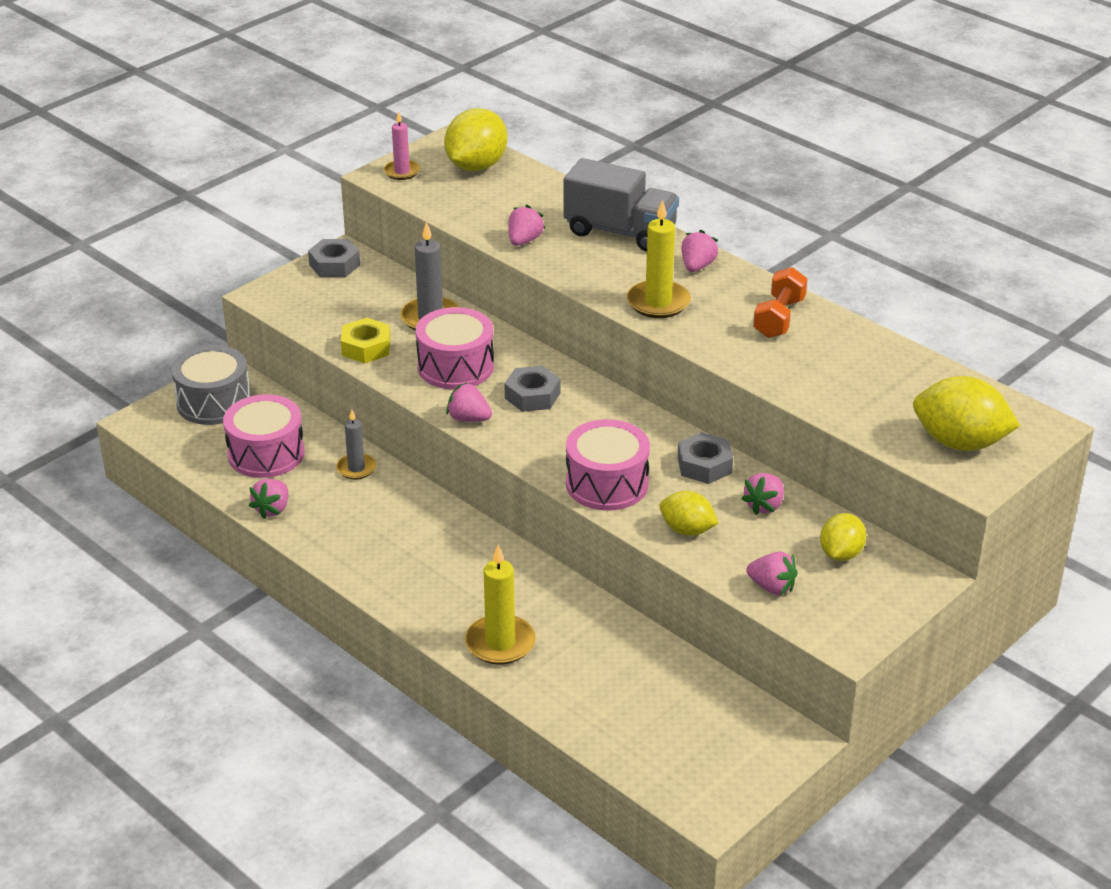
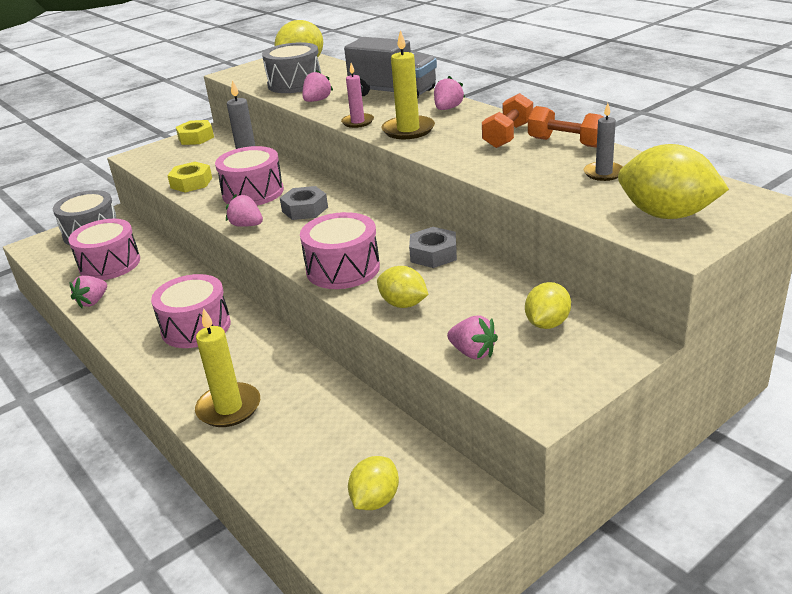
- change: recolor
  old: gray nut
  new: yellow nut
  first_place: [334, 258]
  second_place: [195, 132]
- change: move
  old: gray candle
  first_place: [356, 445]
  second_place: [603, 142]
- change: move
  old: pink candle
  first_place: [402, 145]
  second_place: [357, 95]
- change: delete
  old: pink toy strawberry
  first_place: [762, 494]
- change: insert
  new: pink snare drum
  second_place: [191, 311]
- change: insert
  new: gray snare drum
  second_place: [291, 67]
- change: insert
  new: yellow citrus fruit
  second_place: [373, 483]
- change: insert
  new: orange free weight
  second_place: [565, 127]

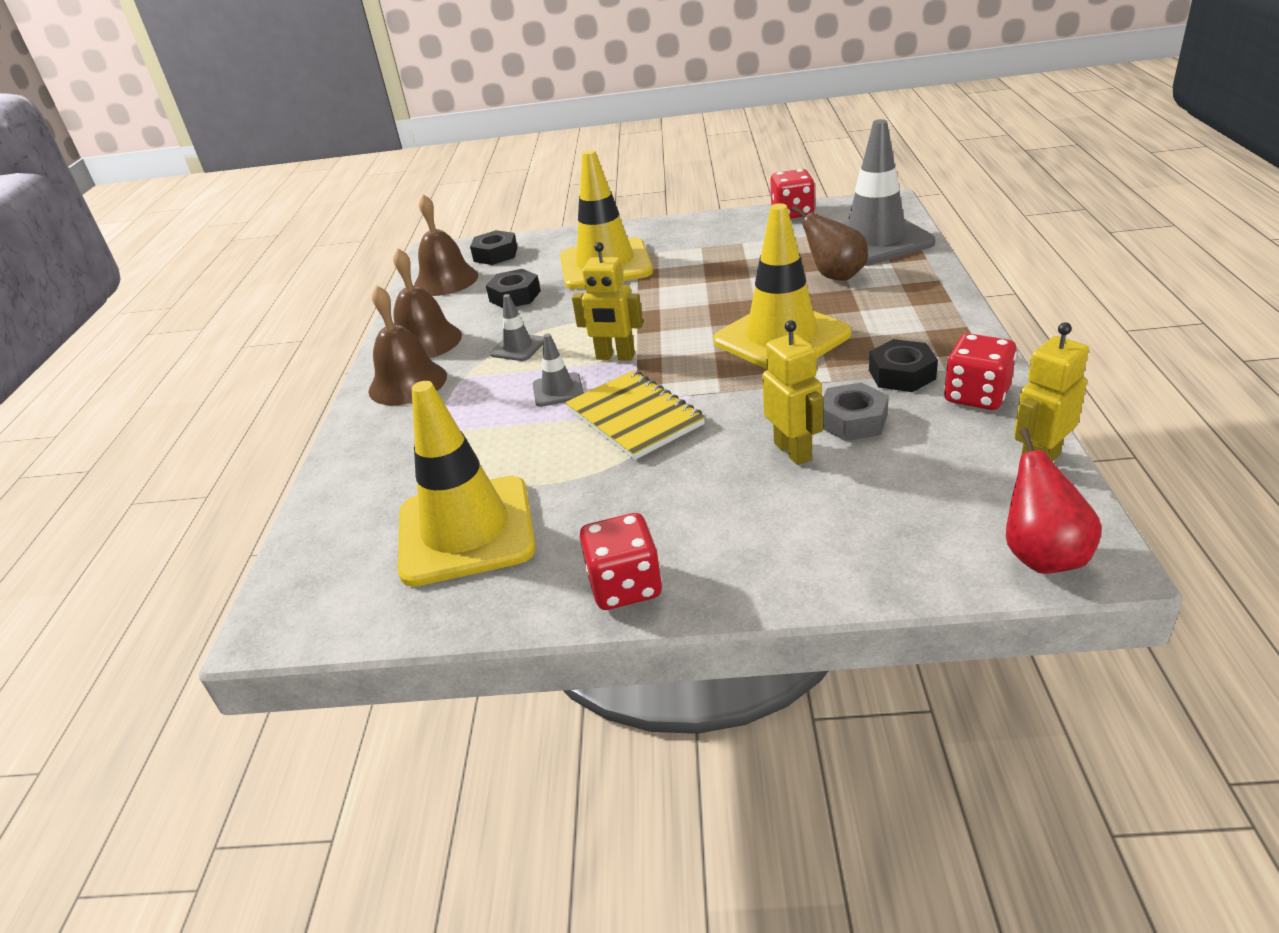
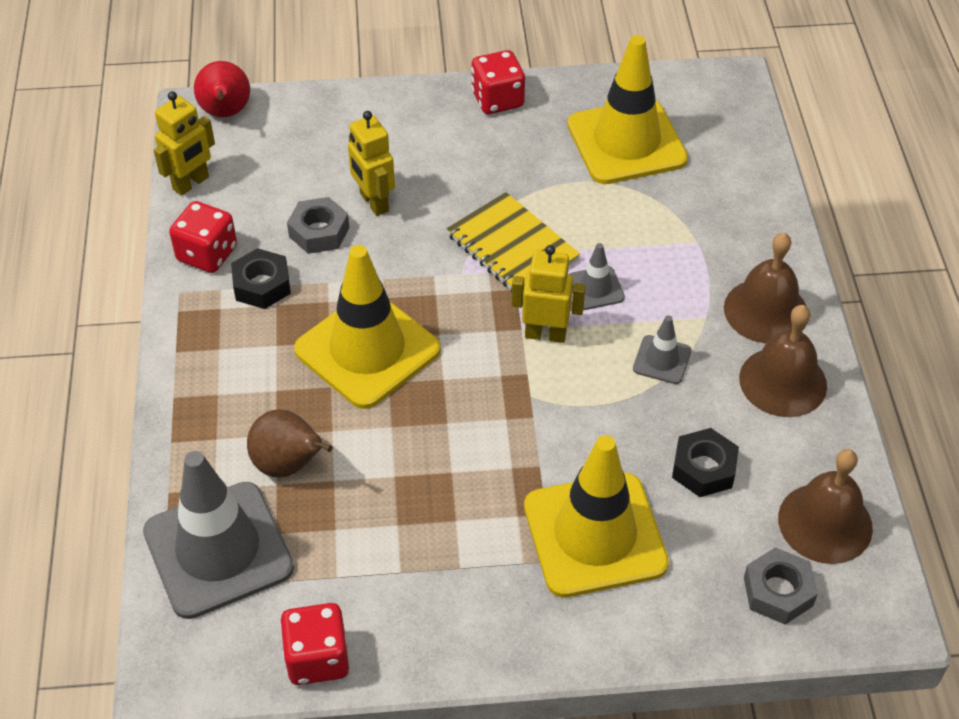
- change: recolor
  old: ebony nut
  new: gray nut
  first_place: [494, 247]
  second_place: [781, 585]

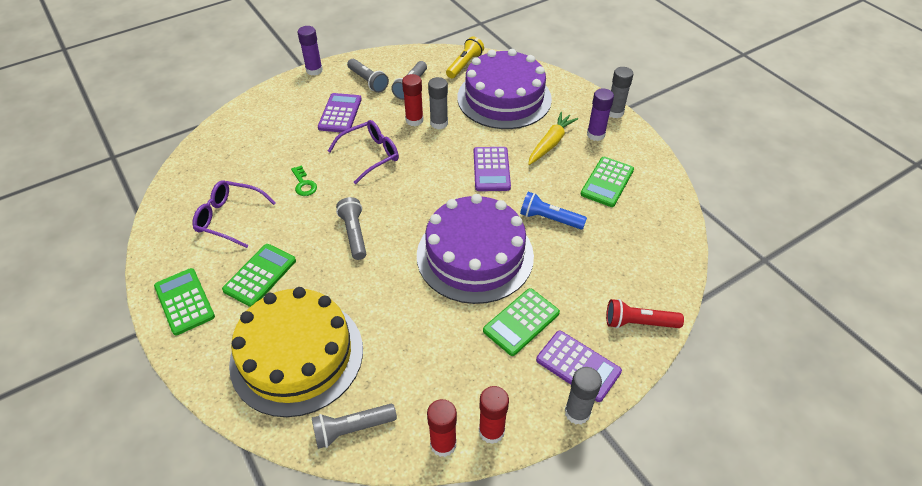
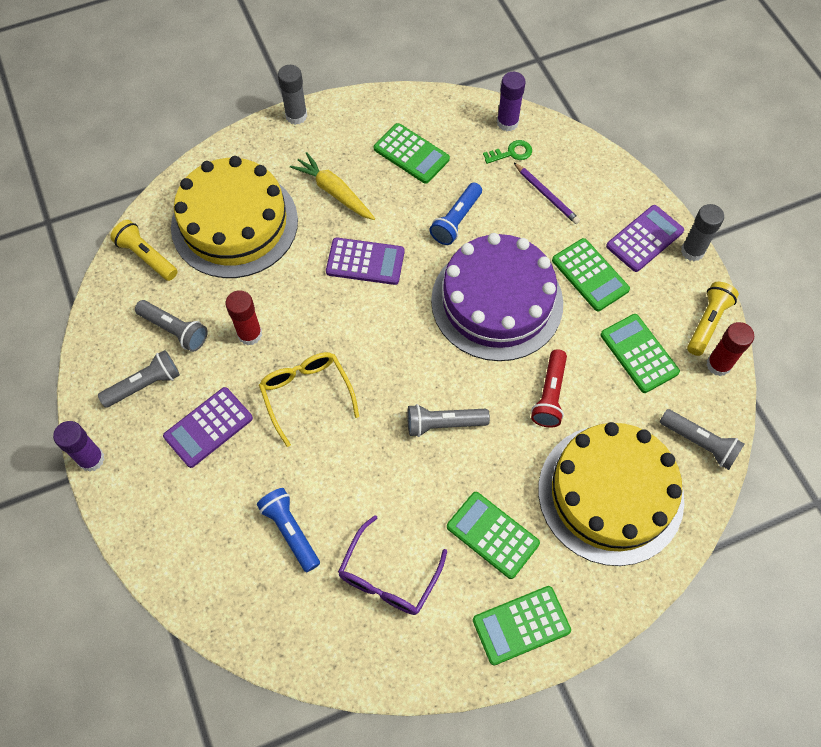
- change: move
  old: green key
  first_place: [304, 181]
  second_place: [507, 152]
- change: rotate
  old: gray flashlight
  first_place: [354, 426]
  second_place: [702, 439]
  degrees: -45
- change: rotate
  old: royal purple pocket calculator
  first_place: [340, 113]
  second_place: [208, 427]
  degrees: -60
- change: recolor
  old: royal purple glasses
  new: yellow glasses
  first_place: [363, 152]
  second_place: [309, 399]
- change: delete
  old: gray glue stick
  first_place: [438, 103]
- change: recolor
  old: royal purple layer cake
  new: yellow layer cake
  first_place: [504, 89]
  second_place: [234, 217]
- change: replace
  old: red glue stick
  new: yellow flashlight
  first_place: [494, 415]
  second_place: [713, 319]
- change: move
  old: royal purple glue stick
  first_place: [600, 114]
  second_place: [511, 101]
- change: move
  old: red flashlight
  first_place: [645, 313]
  second_place: [549, 388]
- change: insert
  new: royal blue flashlight
  second_place: [288, 530]
- change: insert
  new: royal purple wooden pencil
  second_place: [547, 193]
- change: insert
  new: green pocket calculator
  second_place: [640, 353]

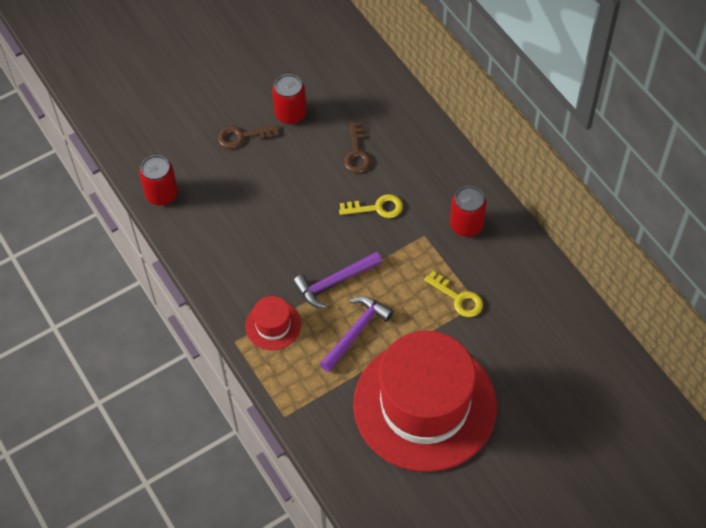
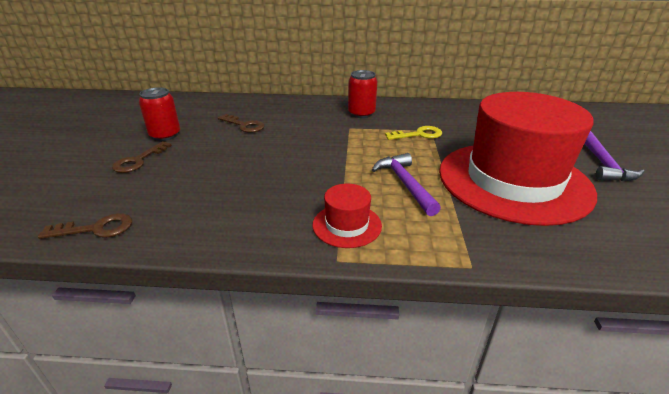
- change: replace
  old: red can
  new: russet key
  first_place: [158, 180]
  second_place: [85, 226]
- change: move
  old: royal purple carpenter's hammer
  first_place: [337, 280]
  second_place: [614, 156]
- change: delete
  old: yellow key
  first_place: [371, 206]

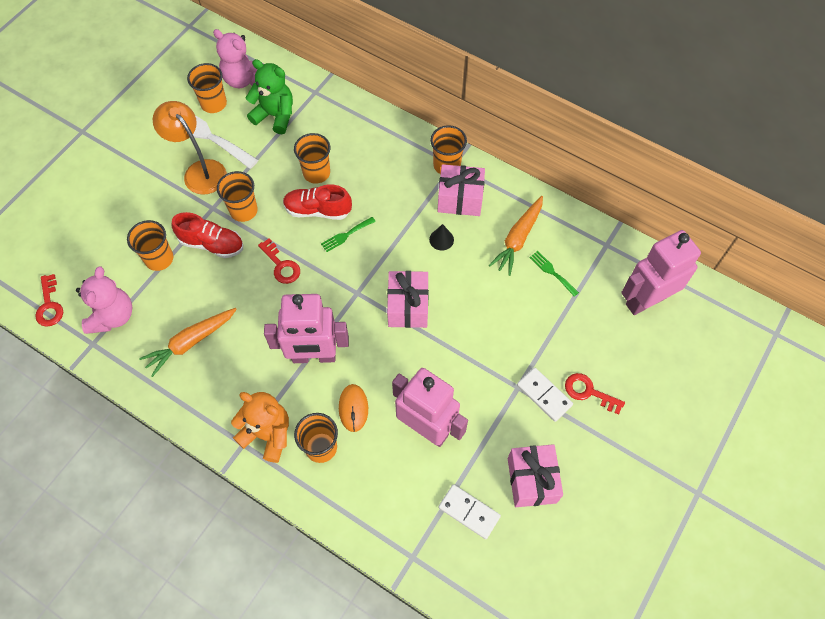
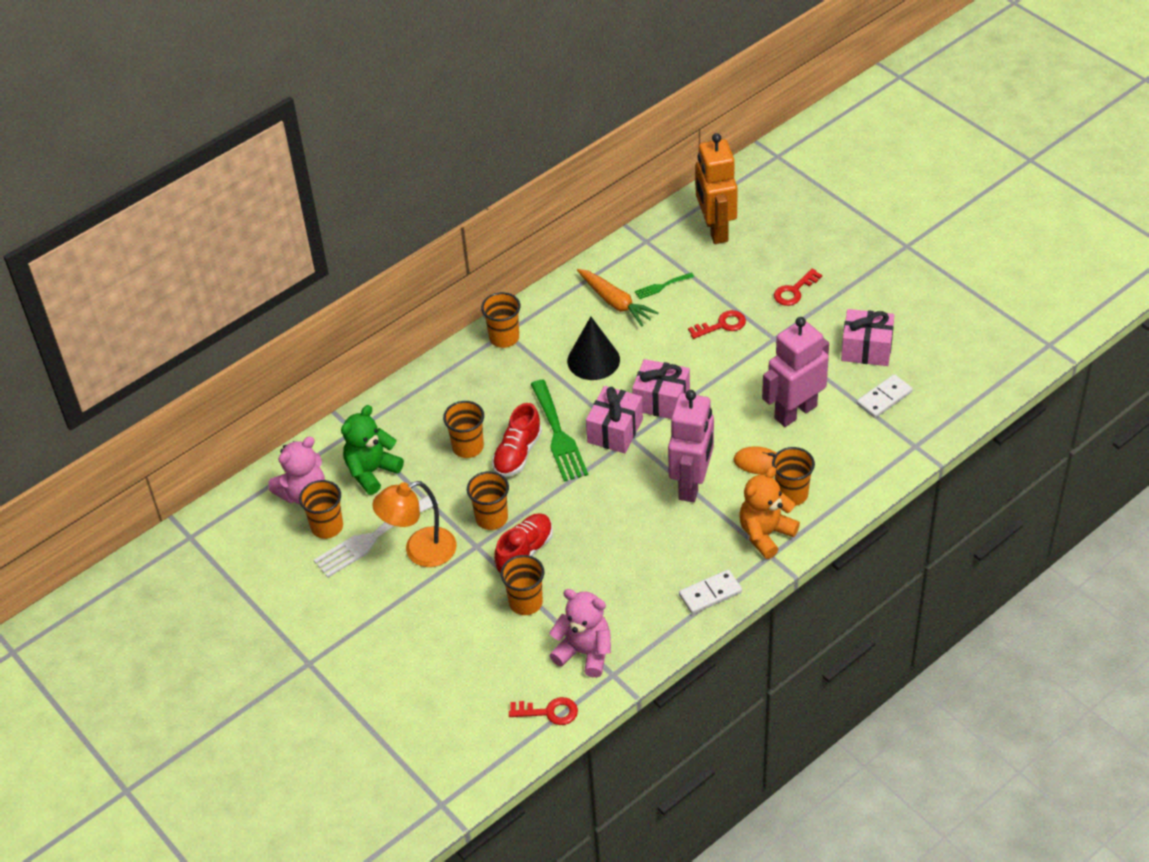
- change: delete
  old: orange root vegetable
  first_place: [188, 342]
- change: move
  old: red key
  first_place: [279, 261]
  second_place: [717, 324]
- change: resize
  old: green dinner fork
  first_place: [348, 234]
  second_place: [559, 431]
  factor: 2.0
- change: resize
  old: ebony cone shape
  first_place: [441, 237]
  second_place: [593, 348]
  factor: 2.0
- change: move
  old: pink present
  first_place: [461, 190]
  second_place: [614, 419]
- change: move
  old: snow-white domino tile
  first_place: [545, 395]
  second_place: [710, 592]
- change: recolor
  old: pink robot
  new: orange robot
  first_place: [661, 272]
  second_place: [717, 188]

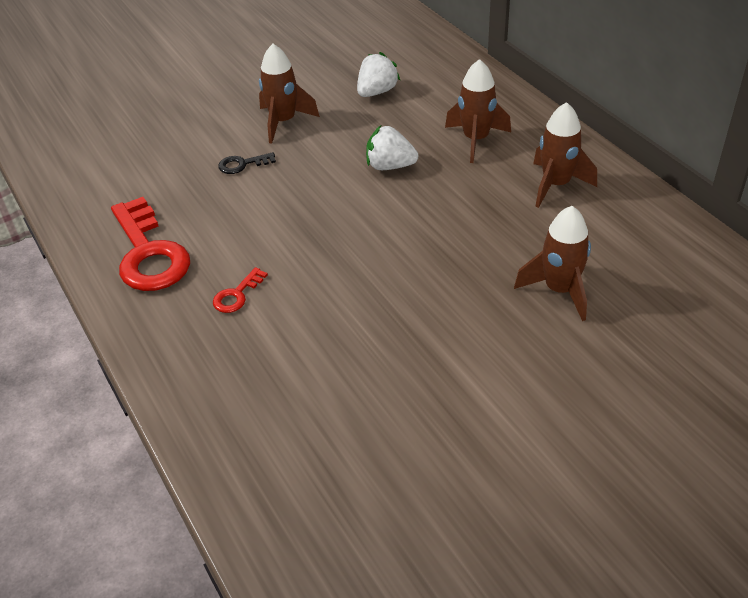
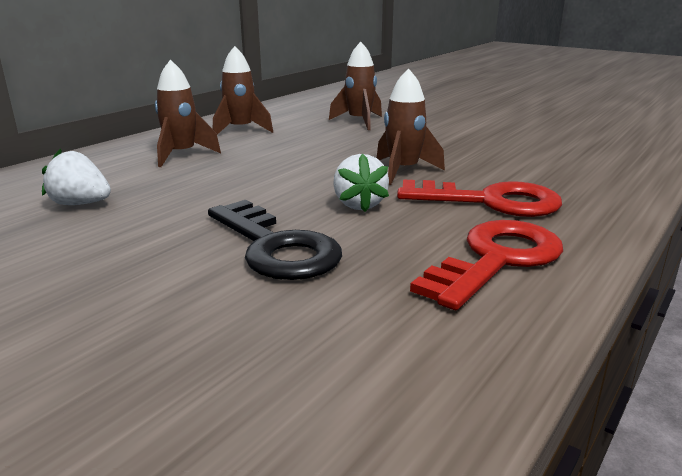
- change: resize
  old: red key
  first_place: [240, 290]
  second_place: [479, 198]
  factor: 2.24
- change: resize
  old: ebony key
  first_place: [247, 163]
  second_place: [275, 240]
  factor: 2.24
- change: move
  old: russet spaceship
  first_place: [289, 94]
  second_place: [411, 126]
- change: move
  old: snow-white toy strawberry
  first_place: [392, 148]
  second_place: [361, 182]

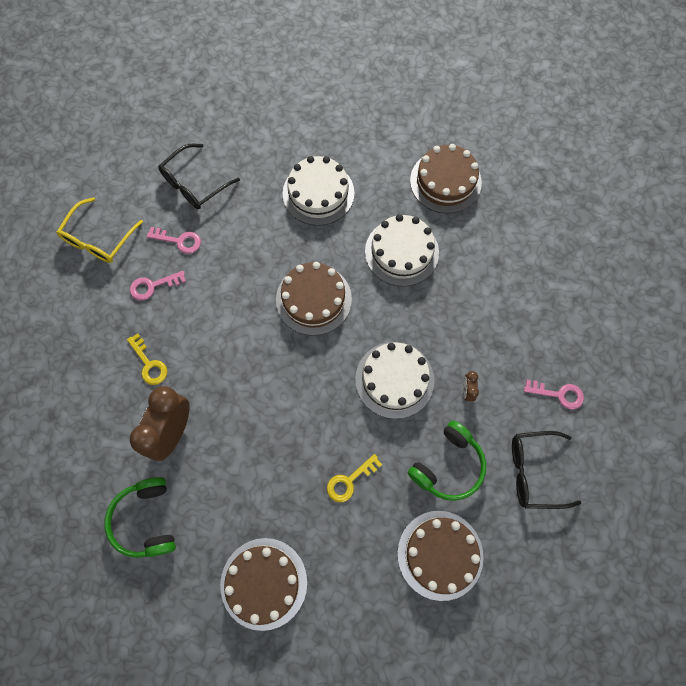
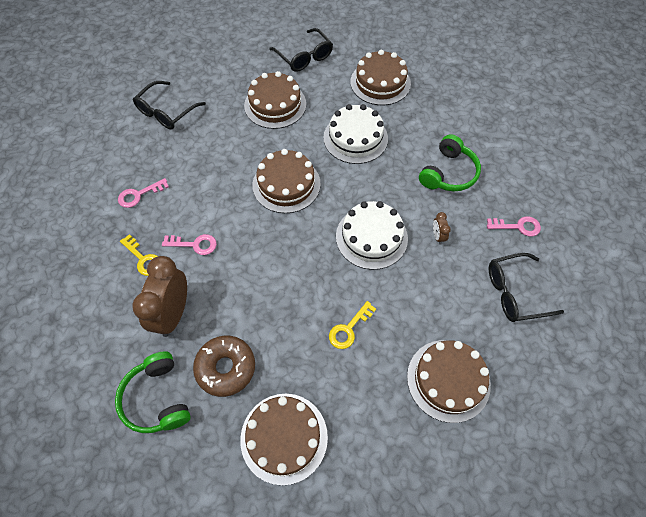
- change: delete
  old: yellow glasses
  first_place: [100, 230]
- change: move
  old: pink key
  first_place: [174, 240]
  second_place: [189, 244]
- change: recolor
  old: snow-white layer cake
  new: russet layer cake
  first_place: [318, 191]
  second_place: [275, 100]
- change: move
  old: green headphones
  first_place: [447, 461]
  second_place: [450, 162]
- change: insert
  new: russet doughnut
  second_place: [224, 366]
- change: insert
  new: ebony glasses
  second_place: [301, 50]

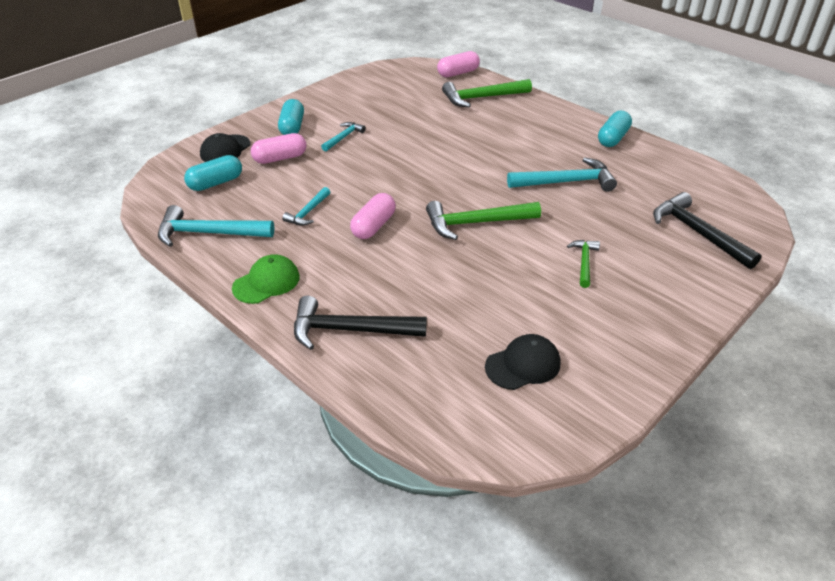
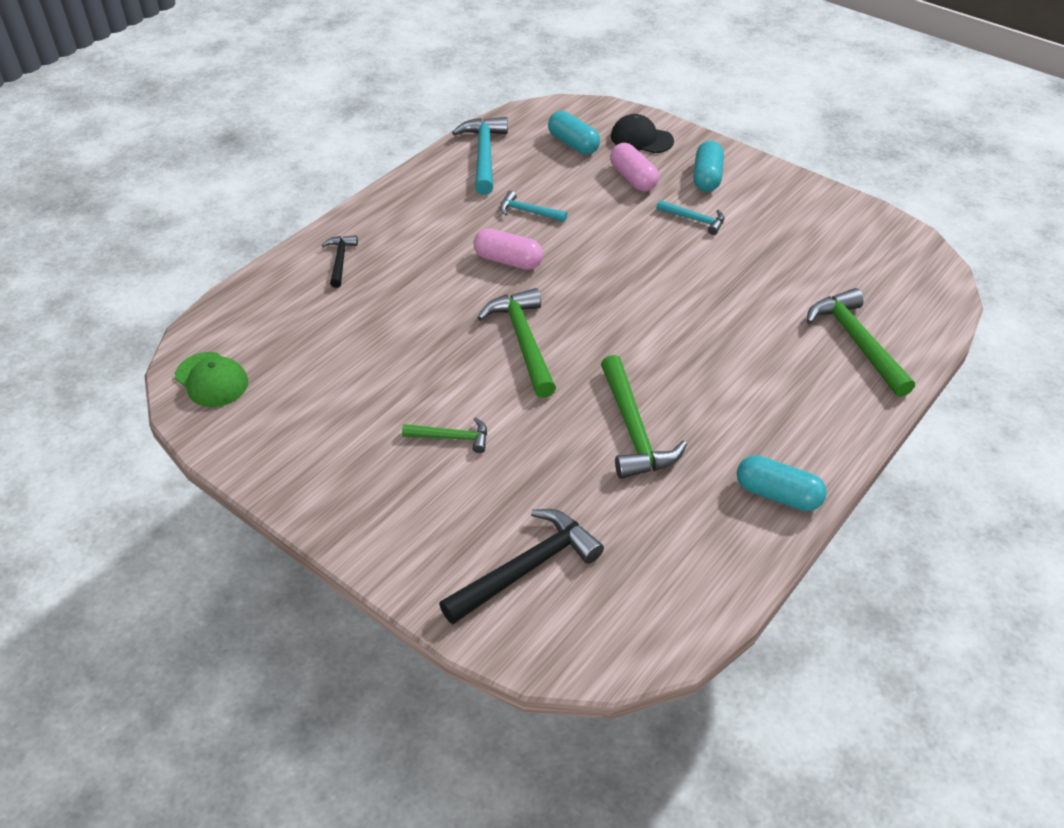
- change: move
  old: green baseball cap
  first_place: [266, 279]
  second_place: [211, 379]
- change: rotate
  old: turquoise pill shape
  first_place: [291, 117]
  second_place: [708, 166]
  degrees: -75
- change: resize
  old: ebony carpenter's hammer
  first_place: [360, 323]
  second_place: [340, 261]
  factor: 0.56
- change: delete
  old: pink pill shape
  first_place: [458, 64]
- change: delete
  old: ebony baseball cap
  first_place: [522, 362]
- change: recolor
  old: turquoise carpenter's hammer
  new: green carpenter's hammer
  first_place: [562, 174]
  second_place: [644, 417]

